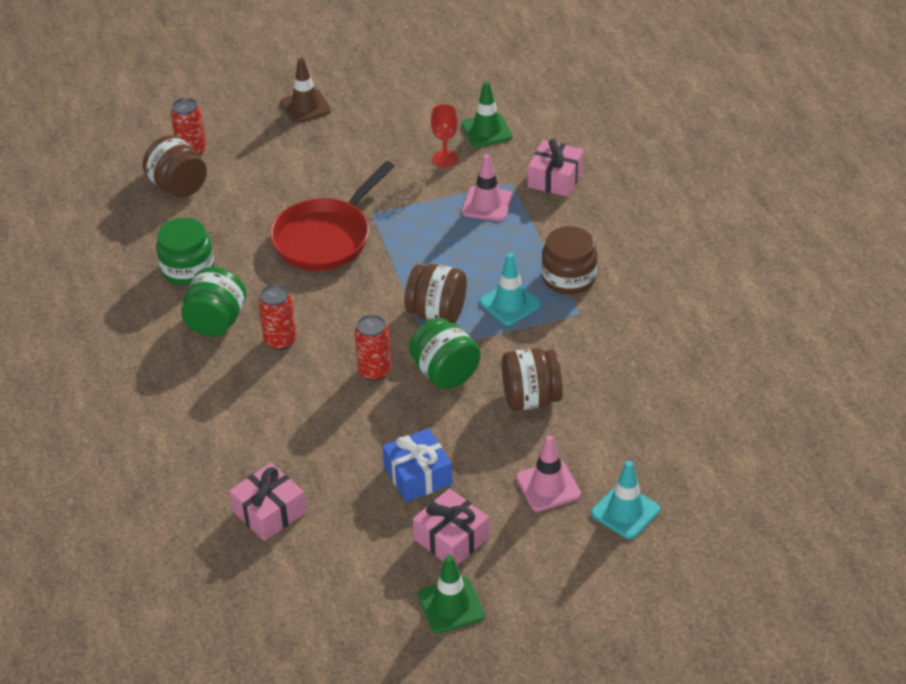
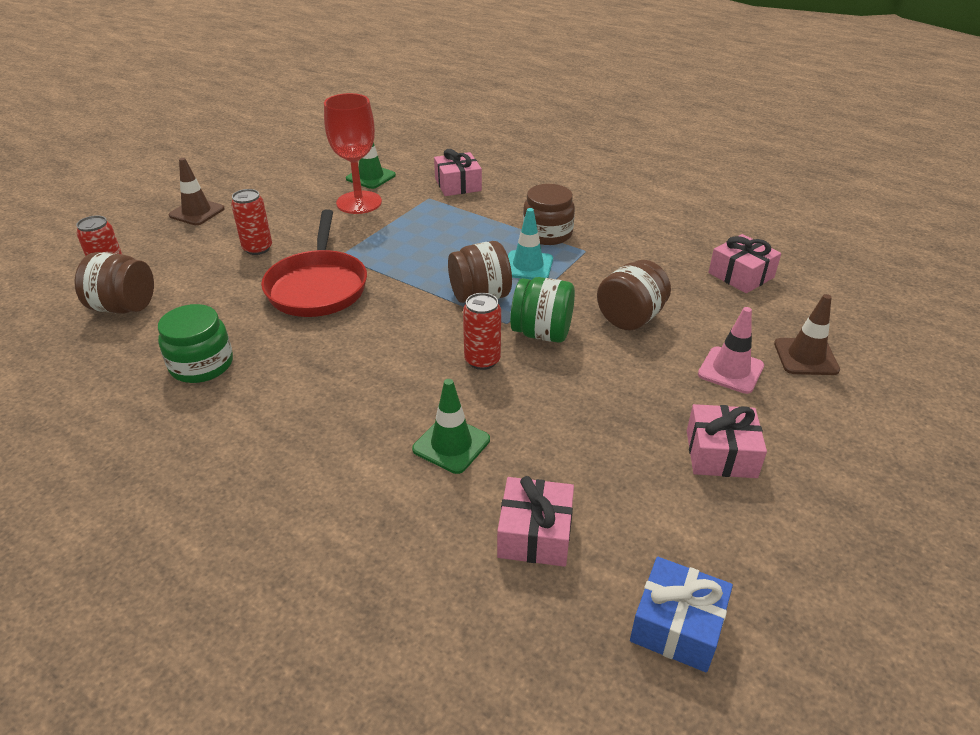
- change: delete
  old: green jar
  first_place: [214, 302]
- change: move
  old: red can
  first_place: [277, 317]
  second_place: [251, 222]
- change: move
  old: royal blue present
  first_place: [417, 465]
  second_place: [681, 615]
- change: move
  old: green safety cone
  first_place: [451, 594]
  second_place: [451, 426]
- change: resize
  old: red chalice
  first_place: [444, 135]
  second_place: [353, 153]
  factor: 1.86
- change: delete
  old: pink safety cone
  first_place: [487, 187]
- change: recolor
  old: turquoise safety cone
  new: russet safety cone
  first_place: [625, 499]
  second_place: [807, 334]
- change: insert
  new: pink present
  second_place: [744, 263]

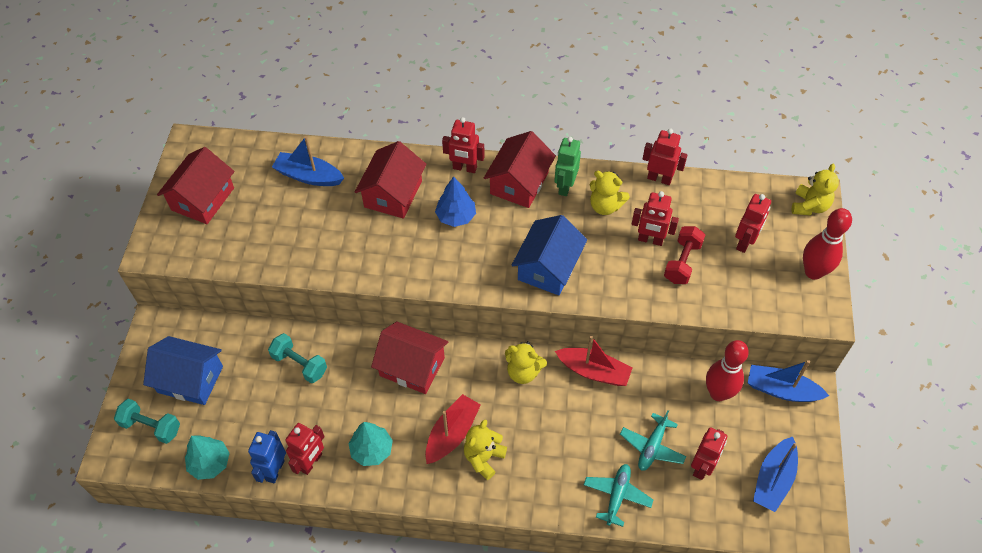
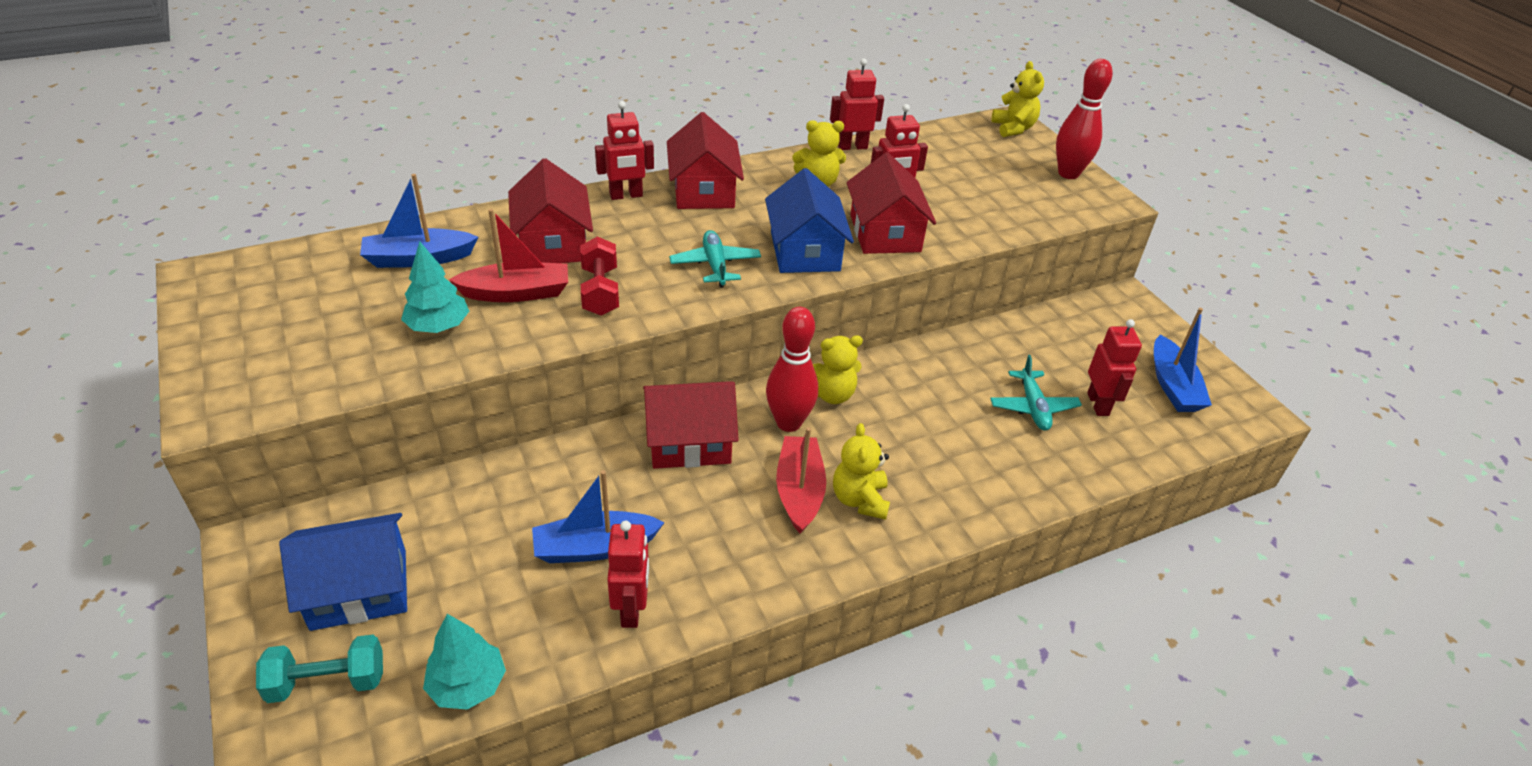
- change: move
  old: red house
  first_place: [195, 185]
  second_place: [891, 203]
- change: delete
  old: royal blue robot
  first_place: [267, 456]
- change: delete
  old: turquoise free weight
  first_place: [297, 358]
- change: move
  old: turquoise tree
  first_place: [370, 444]
  second_place: [435, 287]
- change: delete
  old: royal blue tree
  first_place: [455, 201]
- change: delete
  old: green robot
  first_place: [567, 166]
- change: move
  old: red boat
  first_place: [593, 361]
  second_place: [508, 255]
- change: move
  old: turquoise plane
  first_place: [618, 495]
  second_place: [715, 259]
- change: move
  old: red free weight
  first_place: [684, 255]
  second_place: [599, 276]
- change: move
  old: red skittle
  first_place: [727, 370]
  second_place: [792, 369]
- change: delete
  old: red robot
  first_place: [753, 223]
- change: move
  old: royal blue boat
  first_place: [788, 381]
  second_place: [598, 516]

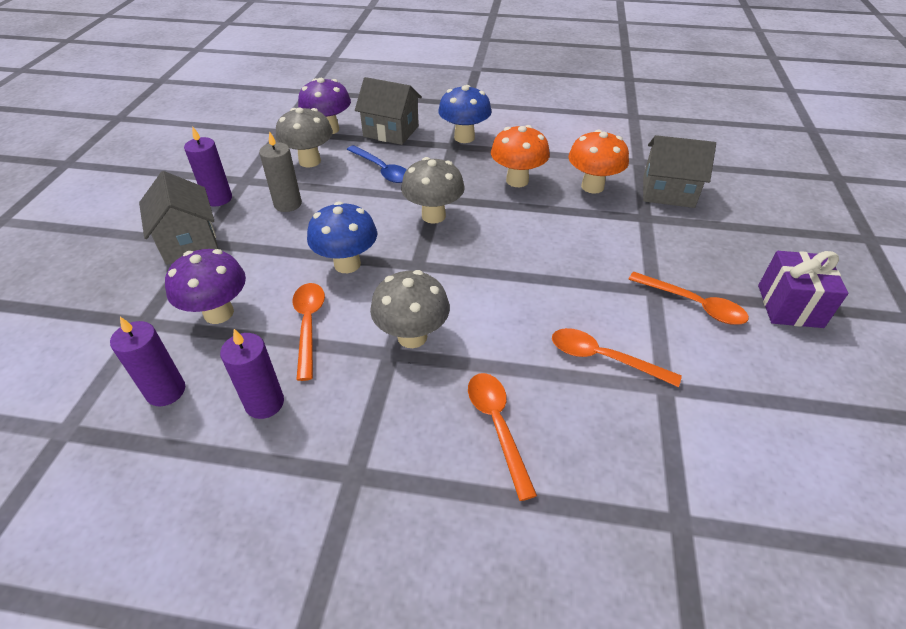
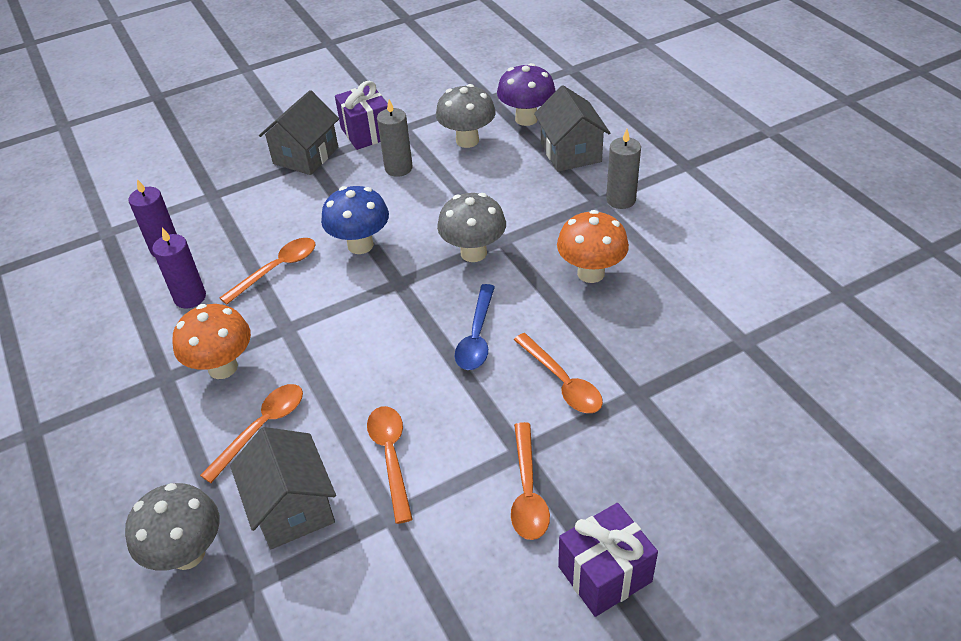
- change: delete
  old: royal purple fungus
  first_place: [205, 286]
- change: replace
  old: royal purple candle
  new: royal purple present
  first_place: [208, 166]
  second_place: [361, 115]
- change: move
  old: royal blue spoon
  first_place: [376, 164]
  second_place: [475, 327]
- change: move
  old: gray fungus
  first_place: [410, 309]
  second_place: [172, 527]
- change: replace
  old: royal blue fungus
  new: gray candle
  first_place: [465, 114]
  second_place: [623, 169]
- change: move
  old: orange fungus
  first_place: [599, 162]
  second_place: [211, 341]
- change: move
  old: gray house
  first_place: [679, 171]
  second_place: [283, 488]
- change: insert
  new: orange spoon
  second_place: [558, 373]

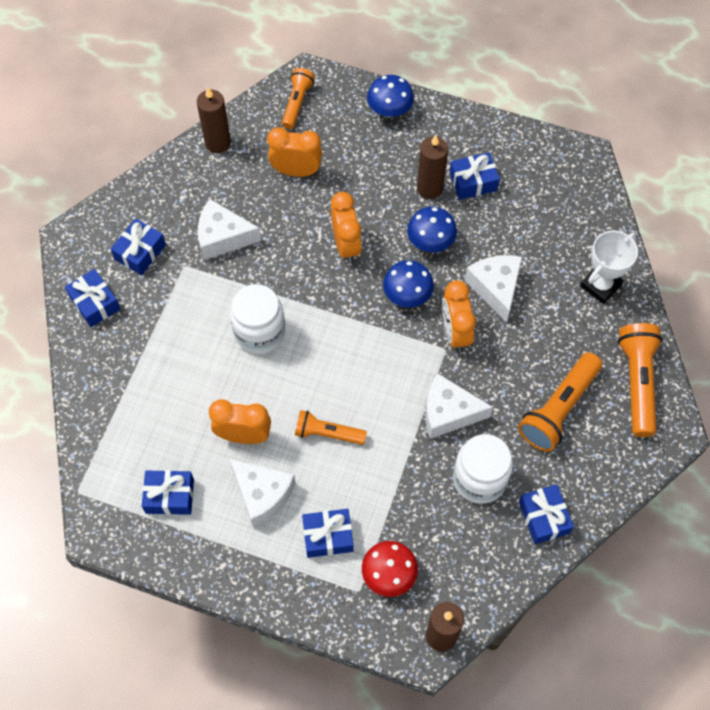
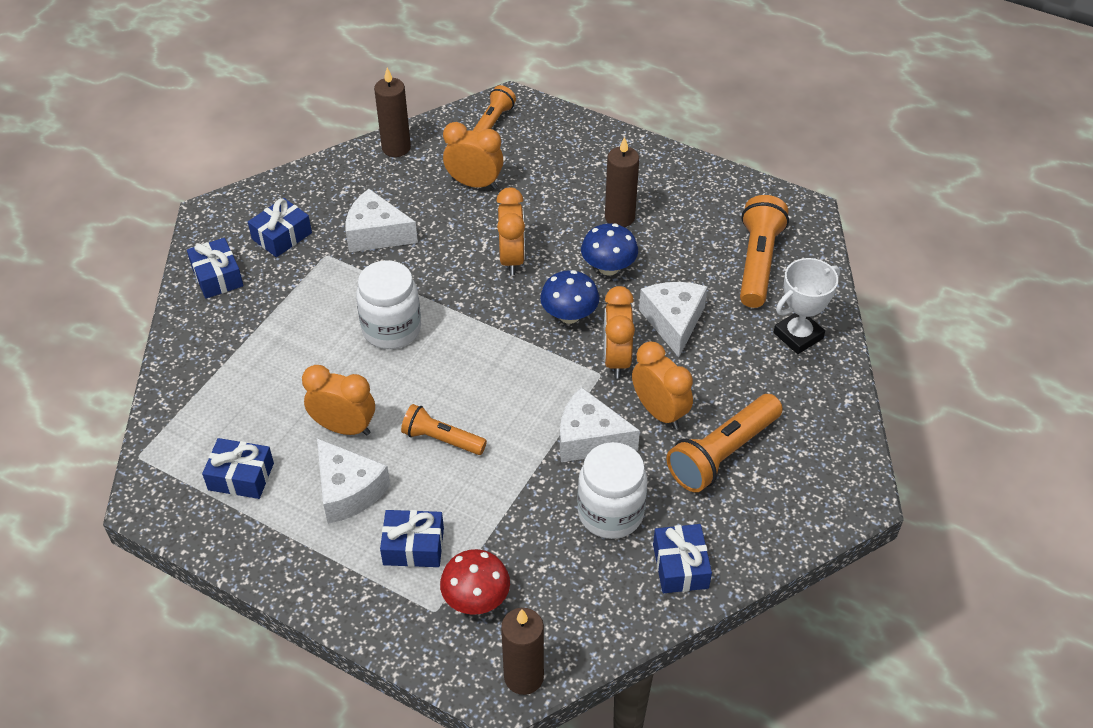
- change: delete
  old: royal blue fungus
  first_place: [390, 96]
- change: delete
  old: royal blue present
  first_place: [474, 176]
- change: move
  old: orange flashlight
  first_place: [640, 380]
  second_place: [764, 251]
- change: insert
  new: orange alarm clock
  second_place: [662, 385]

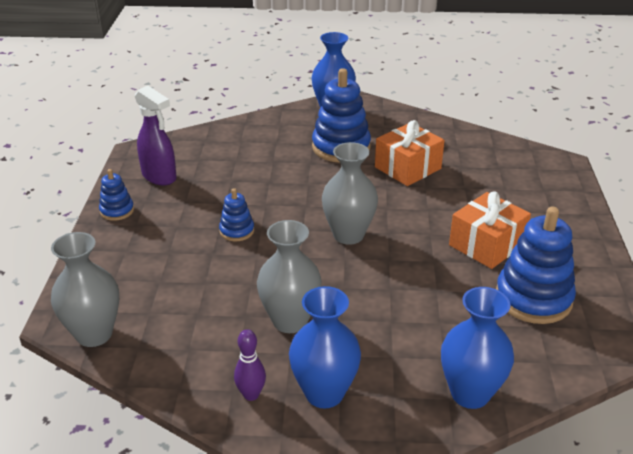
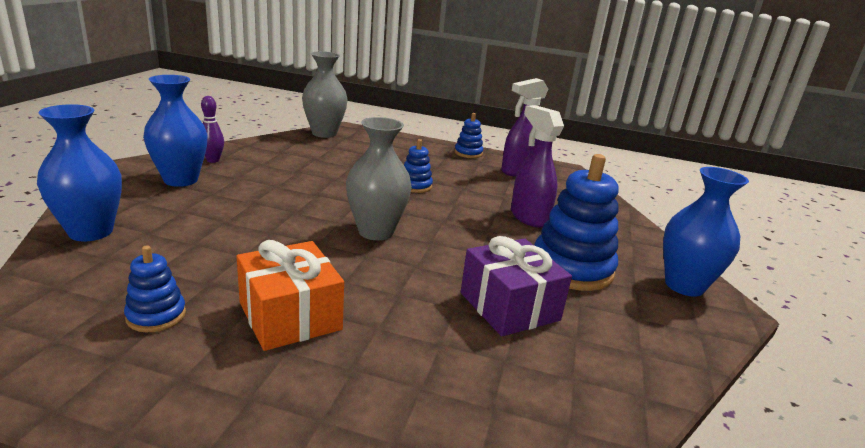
- change: delete
  old: gray tall vase
  first_place: [289, 276]
- change: recolor
  old: orange present
  new: royal purple present
  first_place: [410, 153]
  second_place: [516, 286]
- change: resize
  old: royal blue stacking rings
  first_place: [536, 265]
  second_place: [155, 289]
  factor: 0.51
- change: insert
  new: royal purple spray bottle
  second_place: [537, 166]

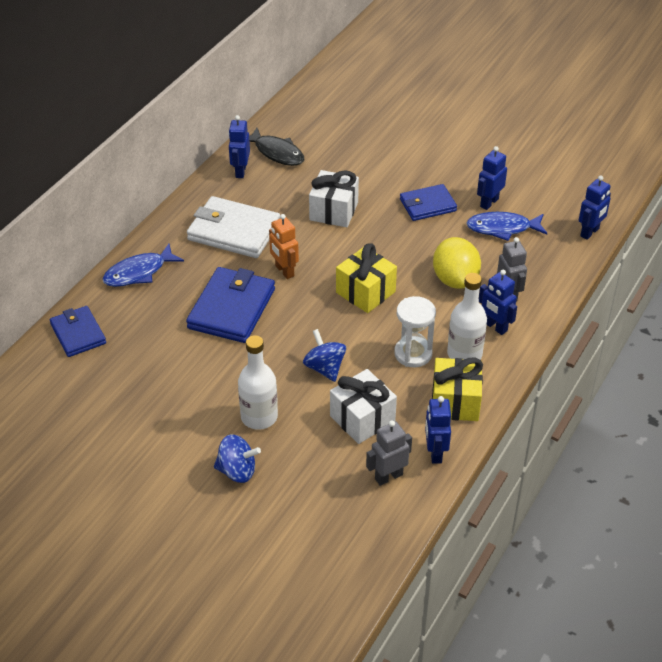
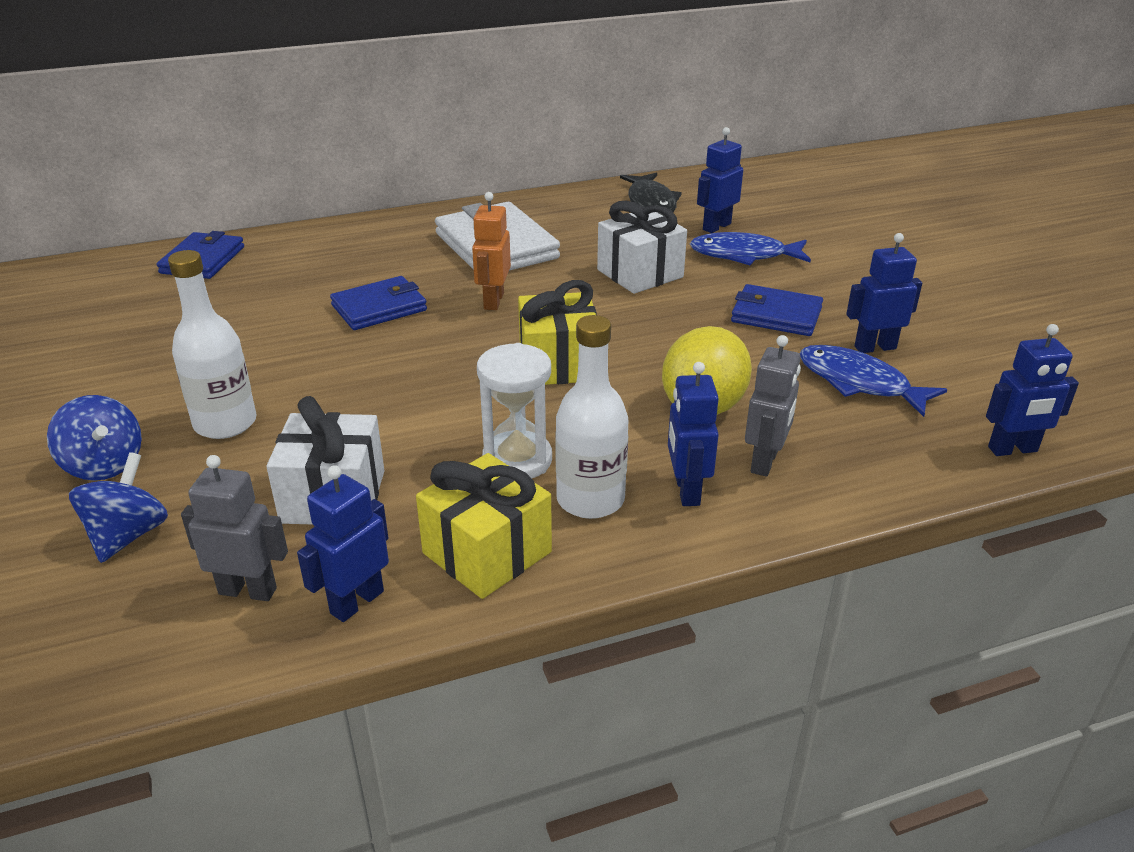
- change: move
  old: royal blue toy fish
  first_place: [143, 265]
  second_place: [750, 248]
- change: resize
  old: royal blue wallet
  first_place: [230, 305]
  second_place: [378, 303]
  factor: 0.63
- change: move
  old: royal blue robot
  first_place: [239, 146]
  second_place: [720, 180]
- change: move
  old: royal blue toy top
  first_place: [324, 355]
  second_place: [118, 507]

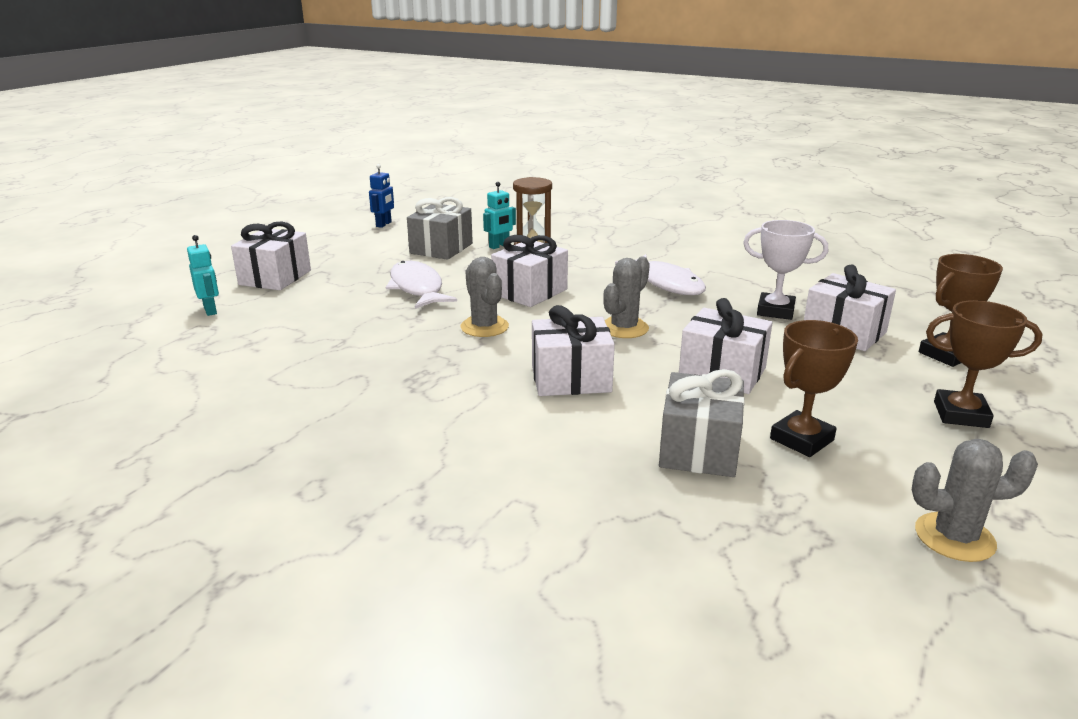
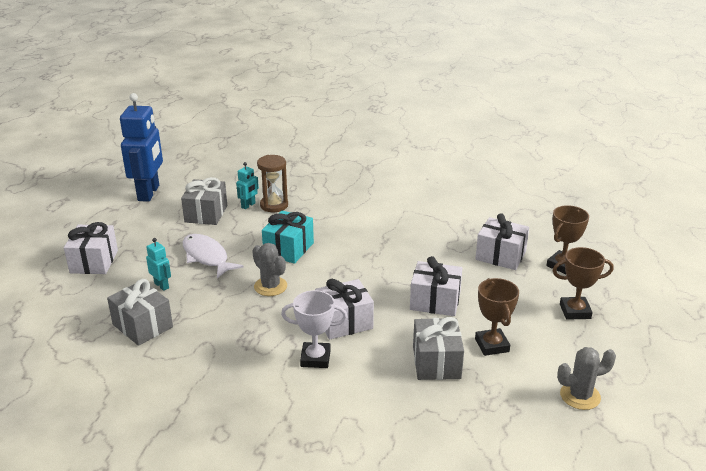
- change: move
  old: turquoise robot
  first_place: [203, 275]
  second_place: [158, 264]
- change: resize
  old: royal blue robot
  first_place: [381, 196]
  second_place: [141, 147]
  factor: 2.25
- change: recolor
  old: snow-white present
  new: turquoise present
  first_place: [529, 271]
  second_place: [288, 237]
- change: delete
  old: gray prickly plant
  first_place: [626, 297]
- change: delete
  old: snow-white toy fish
  first_place: [660, 274]
- change: move
  old: snow-white trophy
  first_place: [785, 270]
  second_place: [314, 329]
- change: rotate
  old: russet trophy
  first_place: [814, 388]
  second_place: [497, 317]
  degrees: -45
- change: insert
  new: gray present
  second_place: [140, 312]

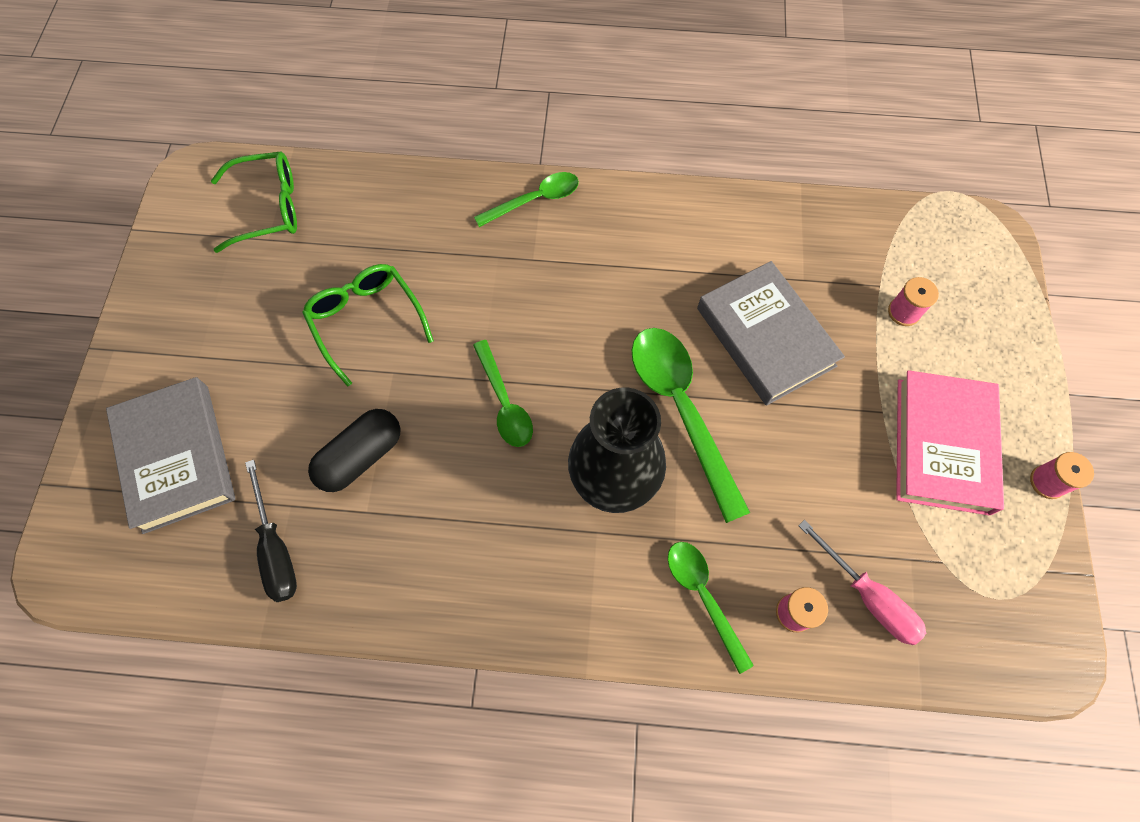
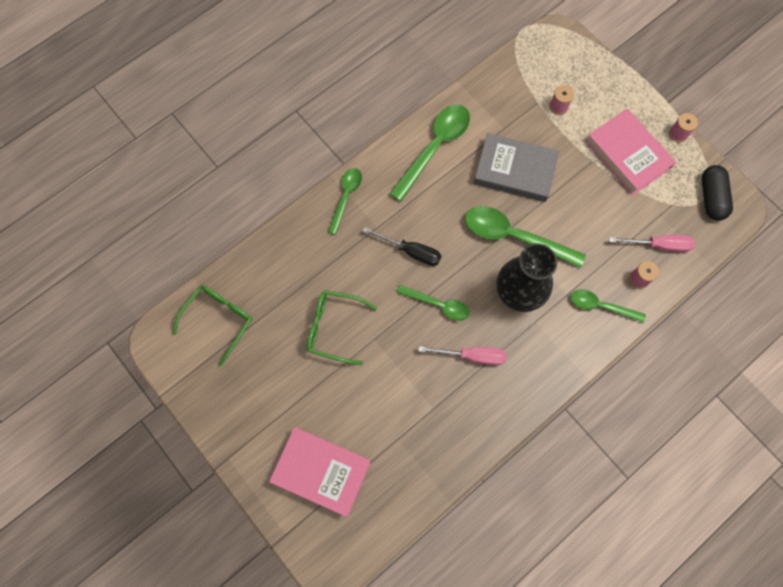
- change: recolor
  old: gray hardcover
  new: pink hardcover
  first_place: [170, 455]
  second_place: [320, 472]
- change: move
  old: ebony flat screwdriver
  first_place: [271, 531]
  second_place: [402, 246]
- change: move
  old: ebony pill shape
  first_place: [354, 450]
  second_place: [717, 193]
- change: insert
  new: green spoon
  second_place: [429, 153]
- change: insert
  new: pink flat screwdriver
  second_place: [462, 355]

